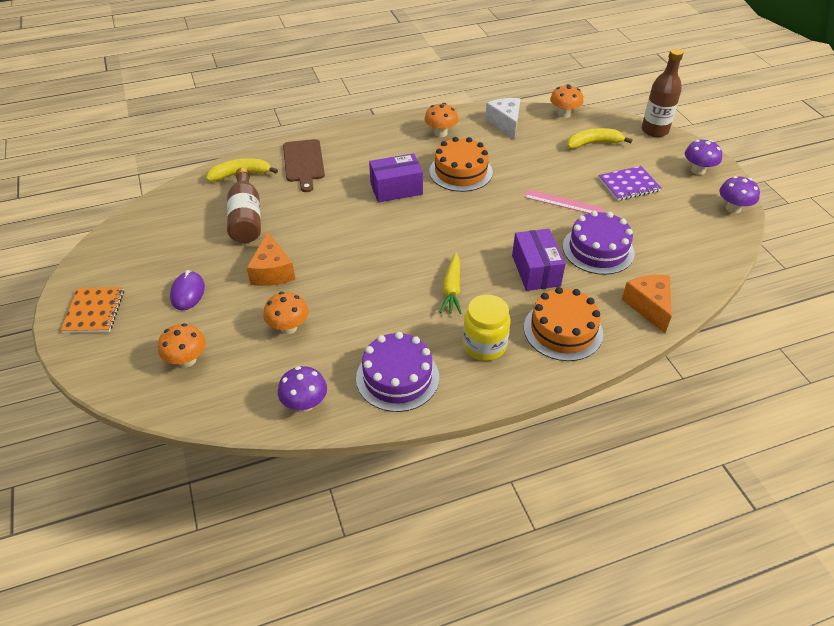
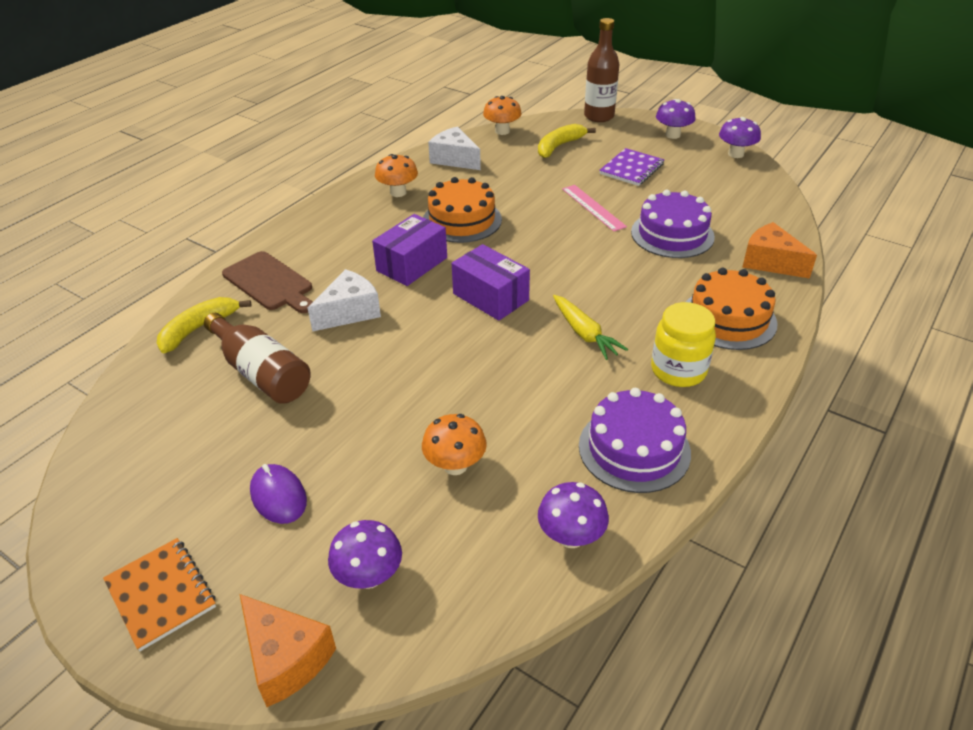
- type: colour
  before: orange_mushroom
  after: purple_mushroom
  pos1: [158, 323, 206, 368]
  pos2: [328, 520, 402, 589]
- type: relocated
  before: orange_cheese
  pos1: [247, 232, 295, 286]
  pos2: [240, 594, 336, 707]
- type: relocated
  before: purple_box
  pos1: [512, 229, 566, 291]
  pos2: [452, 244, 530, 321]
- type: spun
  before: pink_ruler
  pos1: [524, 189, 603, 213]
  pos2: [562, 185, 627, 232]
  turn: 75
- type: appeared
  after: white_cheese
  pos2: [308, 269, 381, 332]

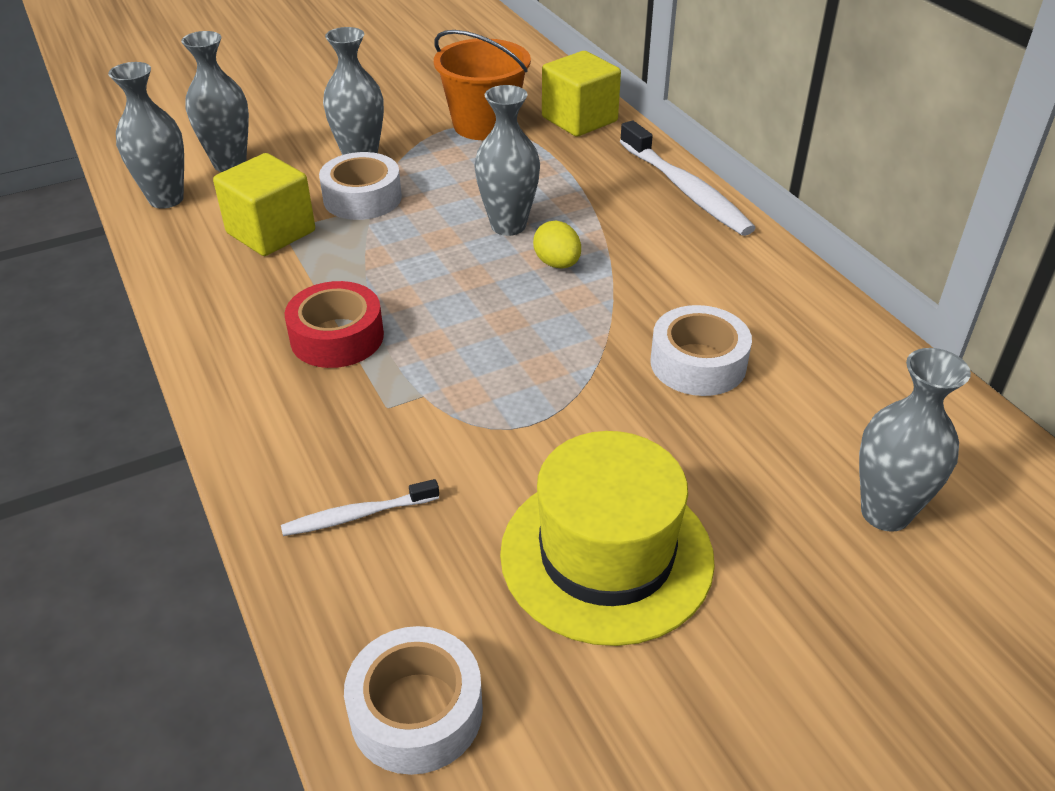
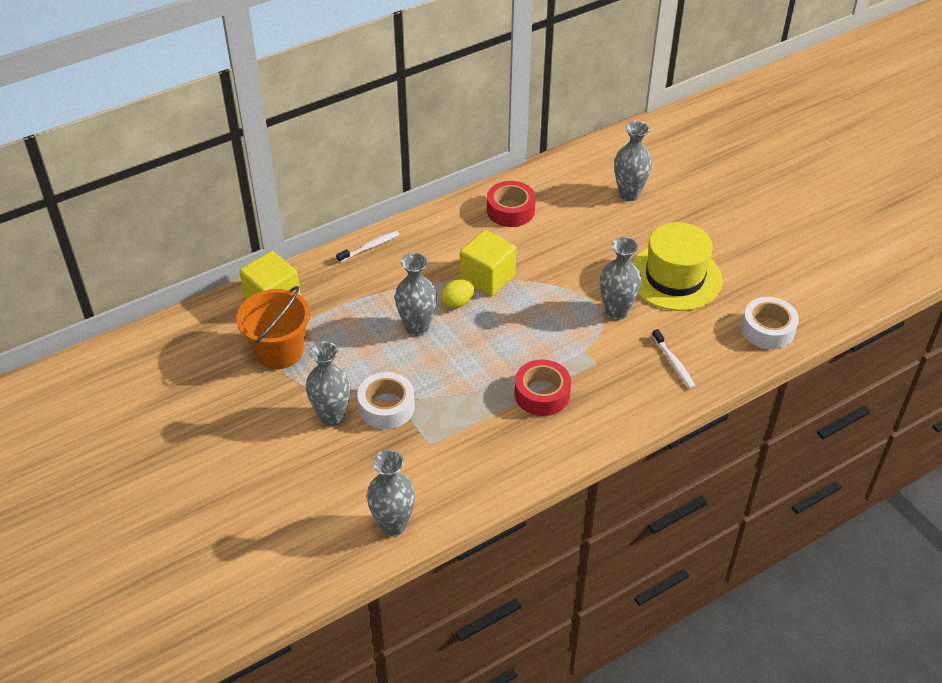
- type: relocated
  before: grey_vase
  pos1: [181, 31, 249, 172]
  pos2: [600, 237, 642, 320]
- type: relocated
  before: yellow_cube
  pos1: [213, 153, 315, 256]
  pos2: [460, 230, 516, 296]
- type: size
  before: white_toothbrush
  pos1: [620, 121, 755, 236]
  pos2: [336, 231, 400, 263]
  scale: 0.54
- type: missing
  before: white_tape
  pos1: [650, 305, 752, 396]
- type: appeared
  after: red_tape
  pos2: [487, 181, 536, 227]

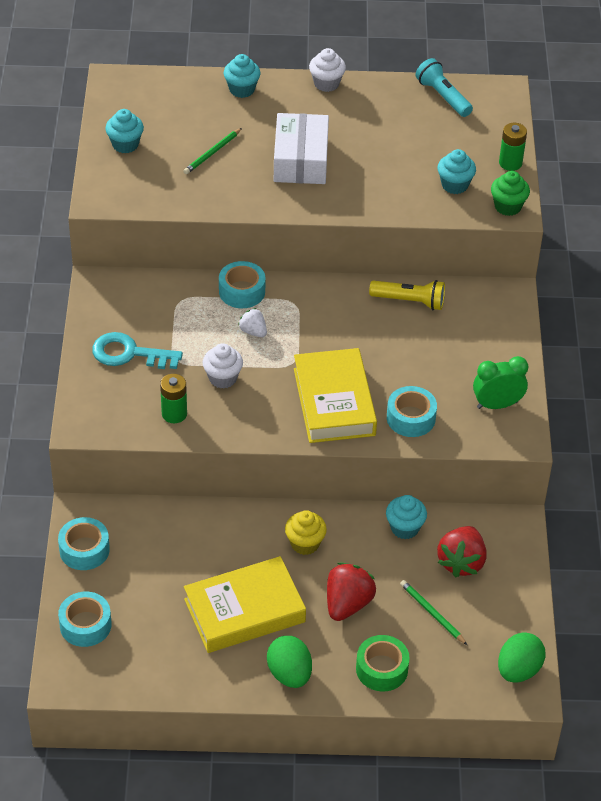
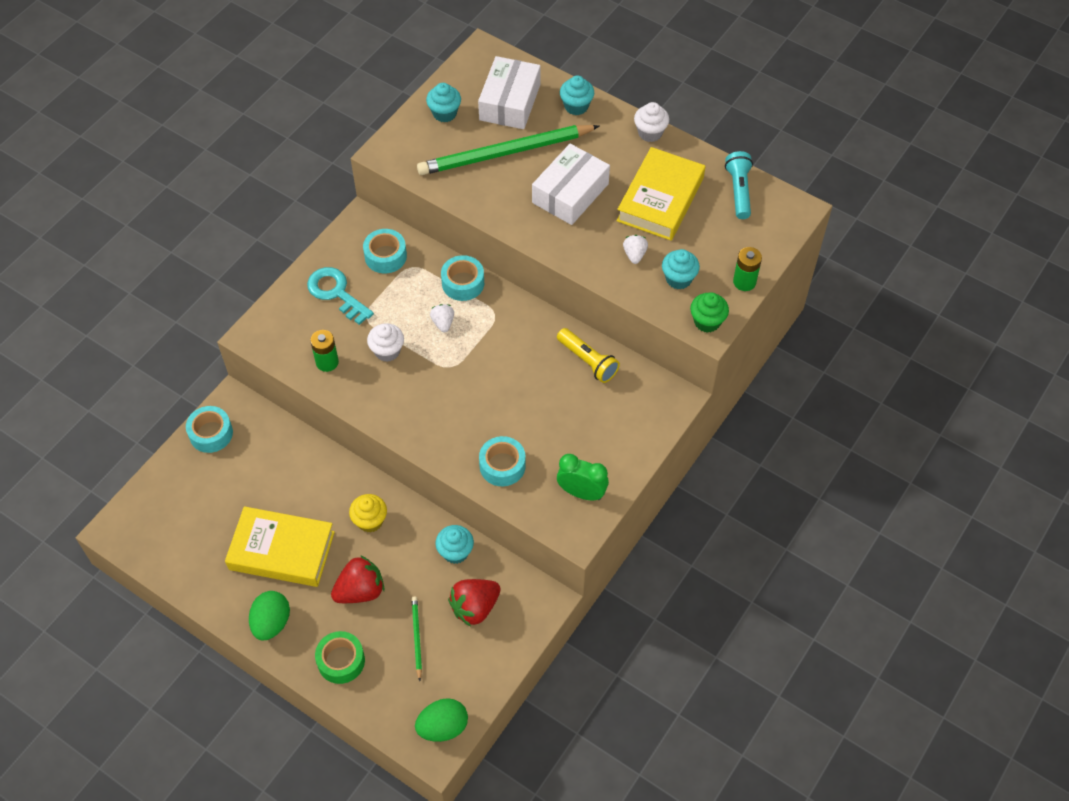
- type: relocated
  before: turquoise_tape
  pos1: [58, 592, 112, 647]
  pos2: [363, 229, 407, 274]
- type: size
  before: green_pencil
  pos1: [184, 128, 242, 174]
  pos2: [417, 125, 599, 175]
  scale: 2.34
- type: relocated
  before: yellow_book
  pos1: [294, 348, 377, 443]
  pos2: [617, 147, 705, 241]
- type: appeared
  after: white_box
  pos2: [478, 56, 541, 129]
- type: appeared
  after: white_strawberry
  pos2: [623, 235, 648, 264]

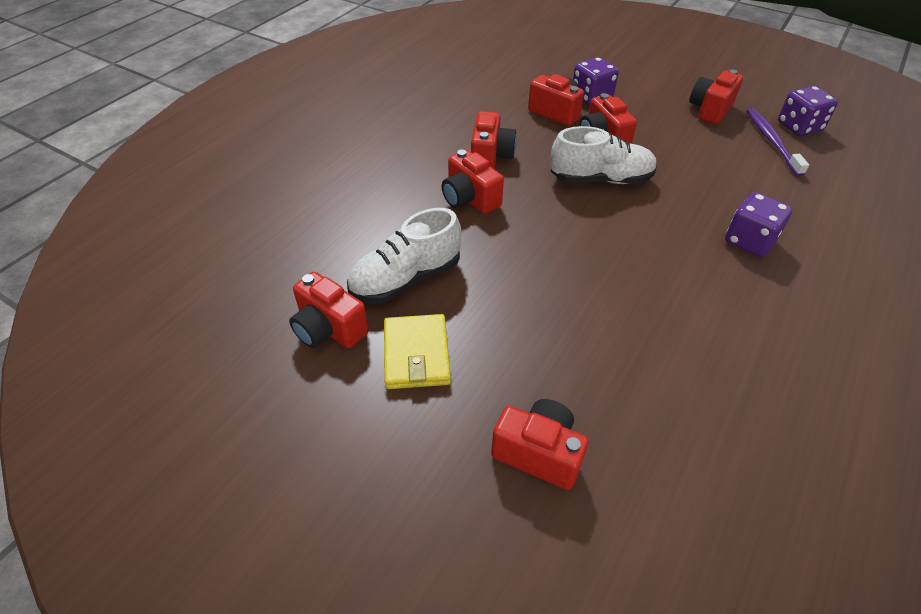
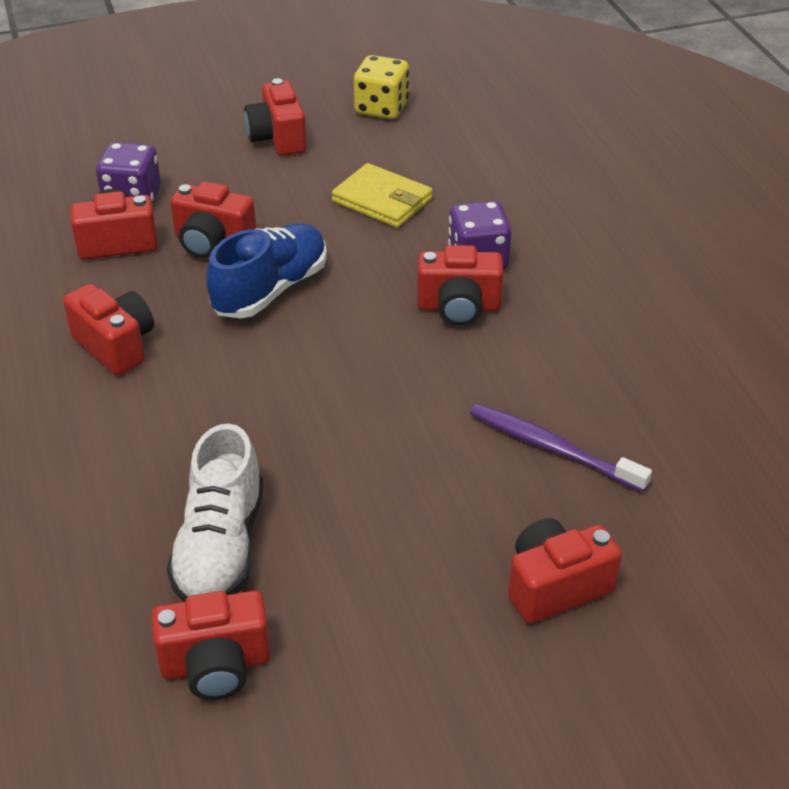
- type: relocated
  before: yellow_wallet
  pos1: [384, 314, 451, 389]
  pos2: [332, 163, 433, 228]
- type: relocated
  before: red_camera
  pos1: [442, 150, 504, 214]
  pos2: [417, 245, 503, 326]
- type: colour
  before: white_shoe
  after: blue_shoe
  pos1: [550, 126, 657, 184]
  pos2: [206, 223, 327, 318]
- type: relocated
  before: purple_toothbrush
  pos1: [747, 108, 809, 176]
  pos2: [470, 404, 652, 492]
- type: colour
  before: purple_dice
  after: yellow_dice
  pos1: [778, 86, 838, 136]
  pos2: [354, 55, 409, 119]

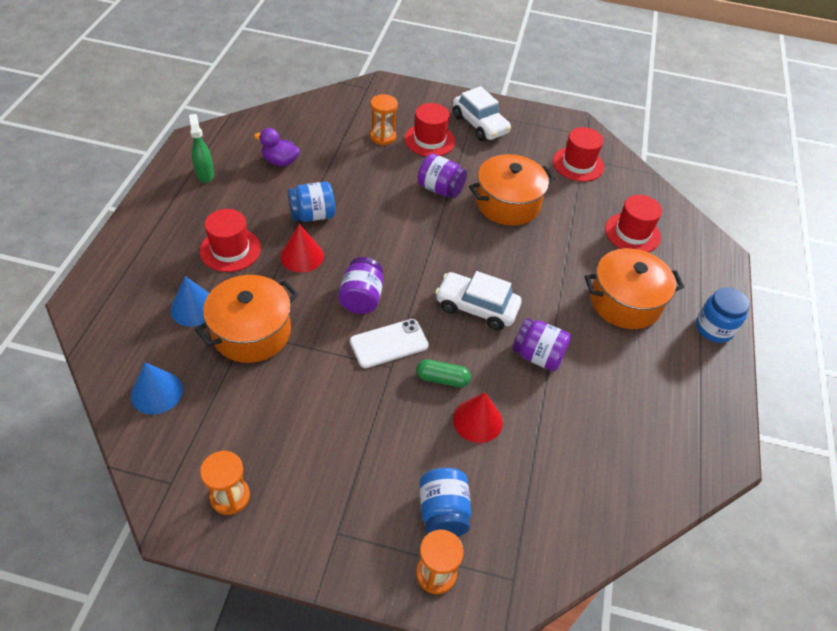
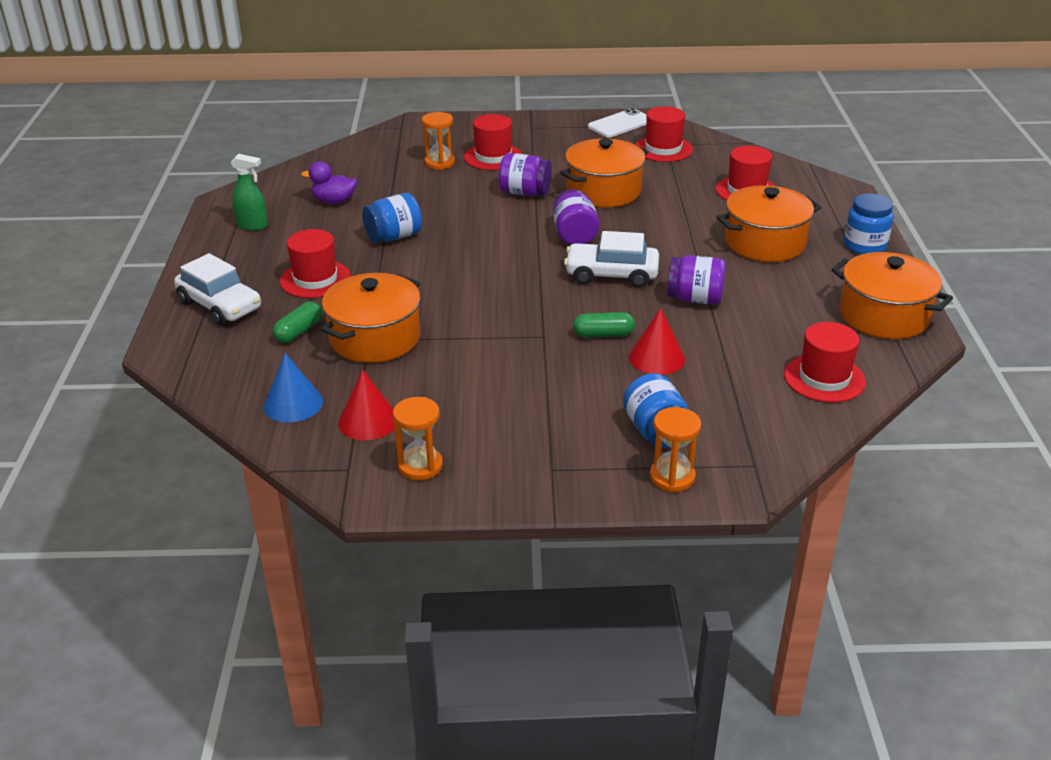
- type: exchanged
  before: blue_cone
  after: green_capsule
  pos1: [170, 276, 210, 327]
  pos2: [273, 301, 322, 343]
- type: spun
  before: green_spray_bottle
  pos1: [189, 114, 214, 183]
  pos2: [230, 154, 268, 231]
  turn: 135
- type: relocated
  before: red_cone
  pos1: [280, 224, 324, 273]
  pos2: [338, 370, 395, 440]
- type: relocated
  before: purple_jar
  pos1: [338, 257, 383, 314]
  pos2: [553, 189, 599, 245]
- type: relocated
  before: white_phone
  pos1: [350, 319, 429, 368]
  pos2: [588, 108, 646, 138]
- type: relocated
  before: white_car
  pos1: [453, 86, 511, 141]
  pos2: [174, 253, 261, 326]
- type: appeared
  after: red_hat
  pos2: [784, 322, 866, 403]
- type: appeared
  after: orange_pot
  pos2: [831, 252, 953, 339]

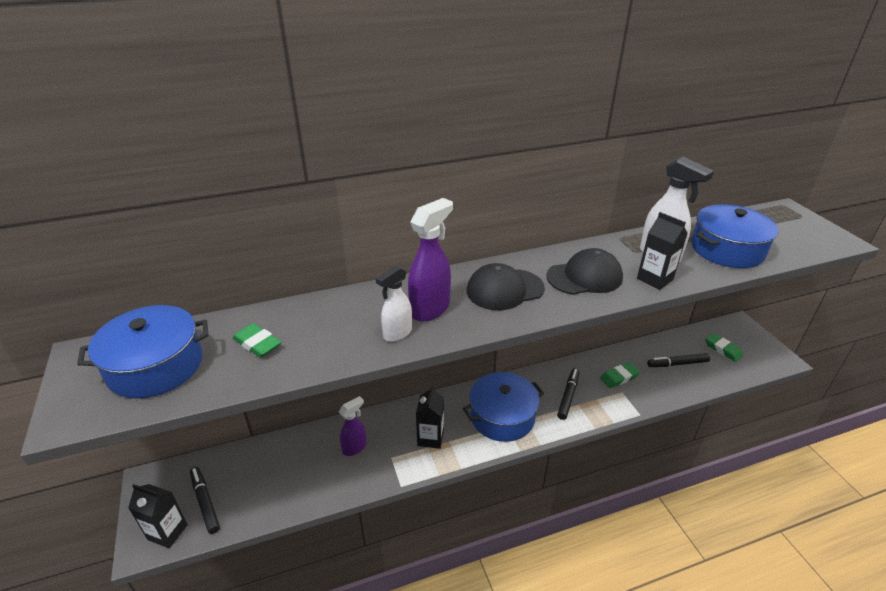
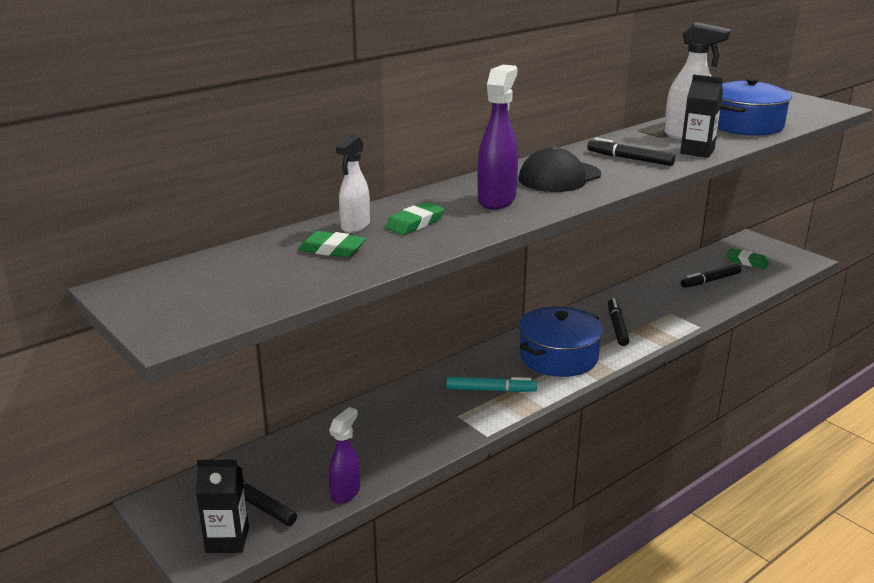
- type: missing
  before: blue_pot
  pos1: [77, 305, 208, 399]
- type: relocated
  before: purple_spray_bottle
  pos1: [339, 396, 367, 456]
  pos2: [328, 407, 360, 504]
- type: relocated
  before: white_spray_bottle
  pos1: [376, 265, 412, 342]
  pos2: [336, 136, 370, 233]
- type: exchanged
  before: black_carton
  after: turquoise_marker
  pos1: [416, 386, 444, 449]
  pos2: [446, 377, 537, 392]
- type: exchanged
  before: black_cap
  after: black_marker
  pos1: [546, 248, 623, 295]
  pos2: [588, 138, 675, 166]
- type: relocated
  before: green_eraser
  pos1: [600, 362, 640, 388]
  pos2: [385, 202, 444, 235]

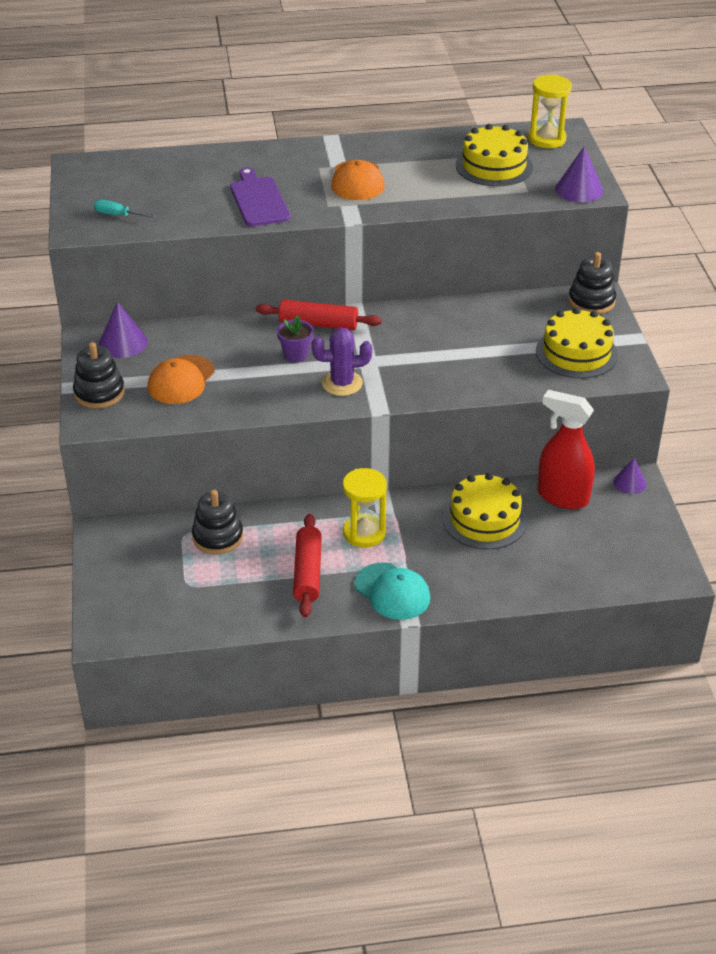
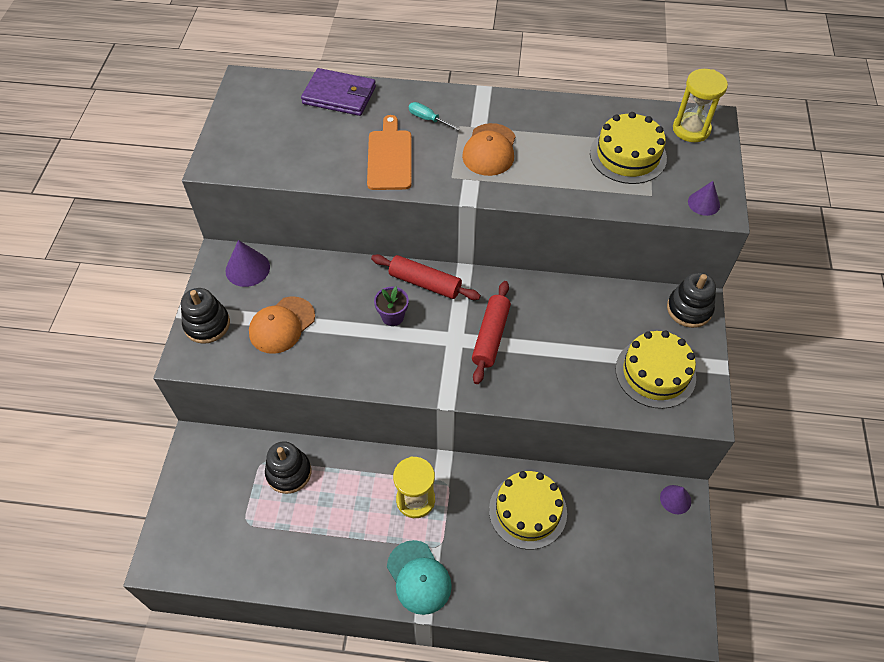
- type: relocated
  before: turquoise_screwdriver
  pos1: [94, 200, 155, 218]
  pos2: [409, 102, 461, 131]
- type: colour
  before: purple_cutting_board
  after: orange_cutting_board
  pos1: [230, 167, 291, 227]
  pos2: [367, 115, 412, 190]
- type: relocated
  before: red_rolling_pin
  pos1: [293, 514, 322, 617]
  pos2: [472, 281, 511, 384]
- type: missing
  before: purple_cactus
  pos1: [311, 327, 372, 396]
- type: missing
  before: red_spray_bottle
  pos1: [537, 390, 595, 509]
- type: size
  before: purple_cone
  pos1: [555, 146, 603, 202]
  pos2: [688, 181, 720, 216]
  scale: 0.66
- type: appeared
  after: purple_wallet
  pos2: [301, 68, 376, 116]

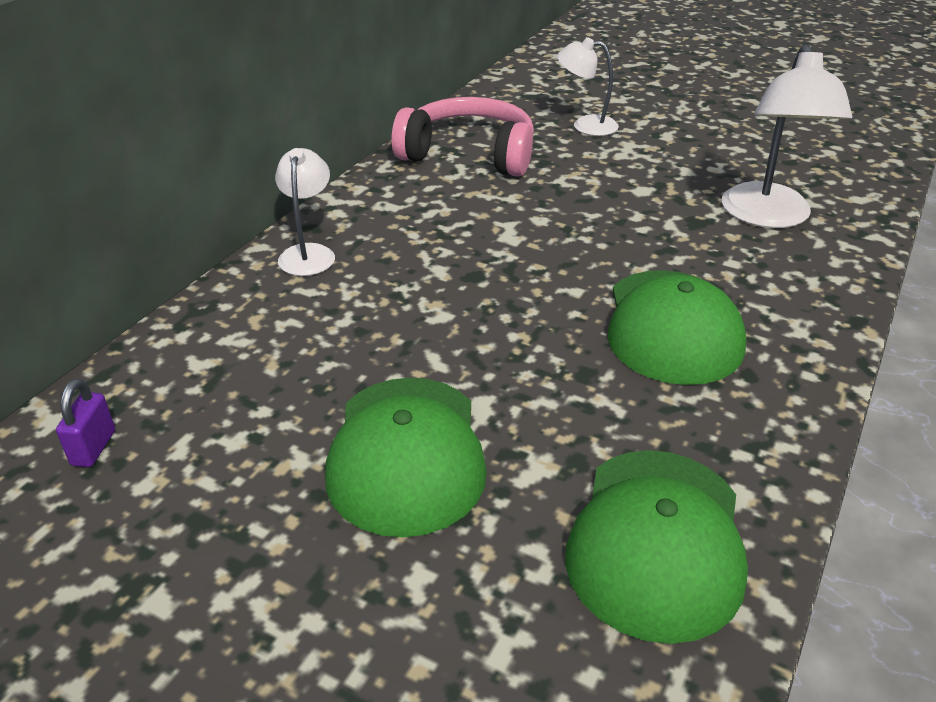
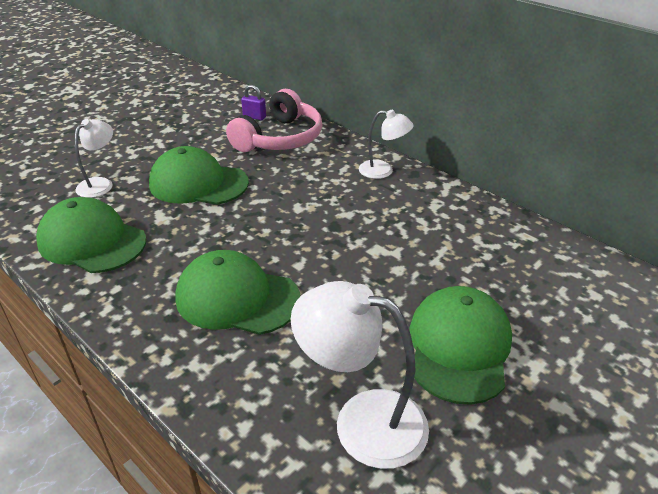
- type: relocated
  before: pink_headphones
  pos1: [391, 97, 534, 177]
  pos2: [226, 89, 322, 152]
- type: relocated
  before: white_lamp
  pos1: [557, 37, 619, 136]
  pos2: [75, 119, 113, 198]
- type: appeared
  after: green_cap
  pos2: [410, 286, 512, 405]

